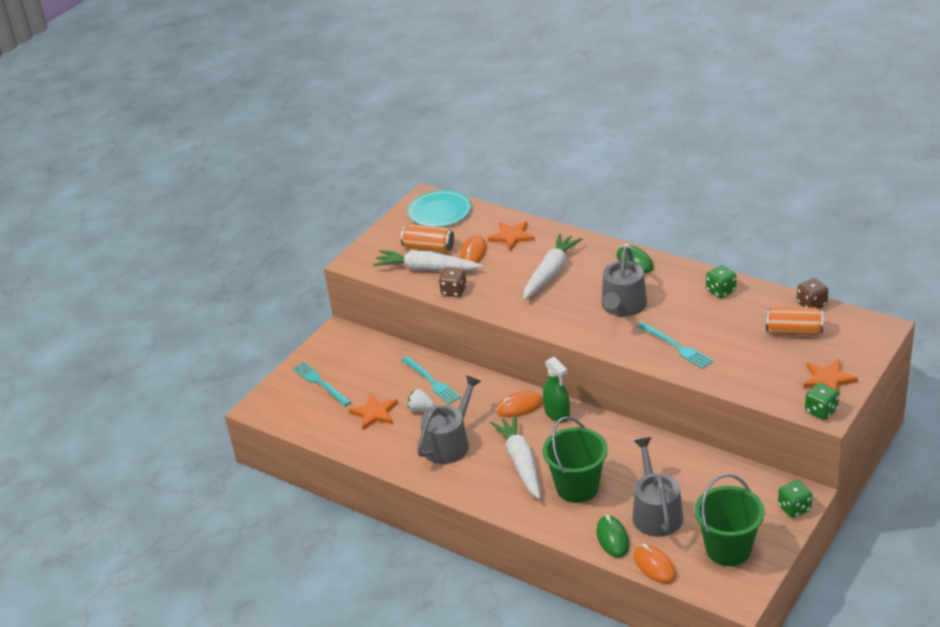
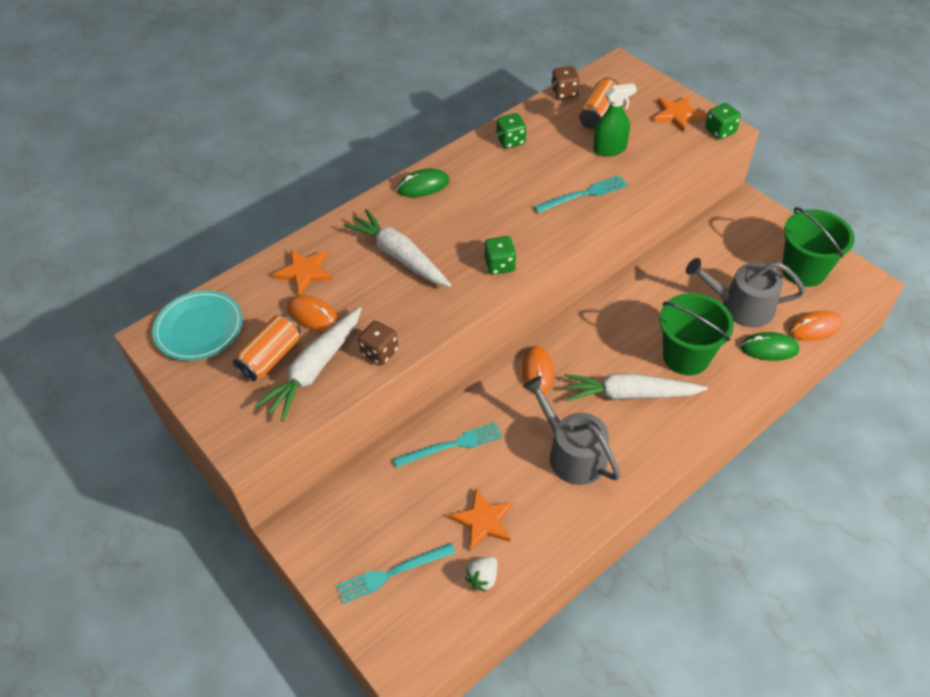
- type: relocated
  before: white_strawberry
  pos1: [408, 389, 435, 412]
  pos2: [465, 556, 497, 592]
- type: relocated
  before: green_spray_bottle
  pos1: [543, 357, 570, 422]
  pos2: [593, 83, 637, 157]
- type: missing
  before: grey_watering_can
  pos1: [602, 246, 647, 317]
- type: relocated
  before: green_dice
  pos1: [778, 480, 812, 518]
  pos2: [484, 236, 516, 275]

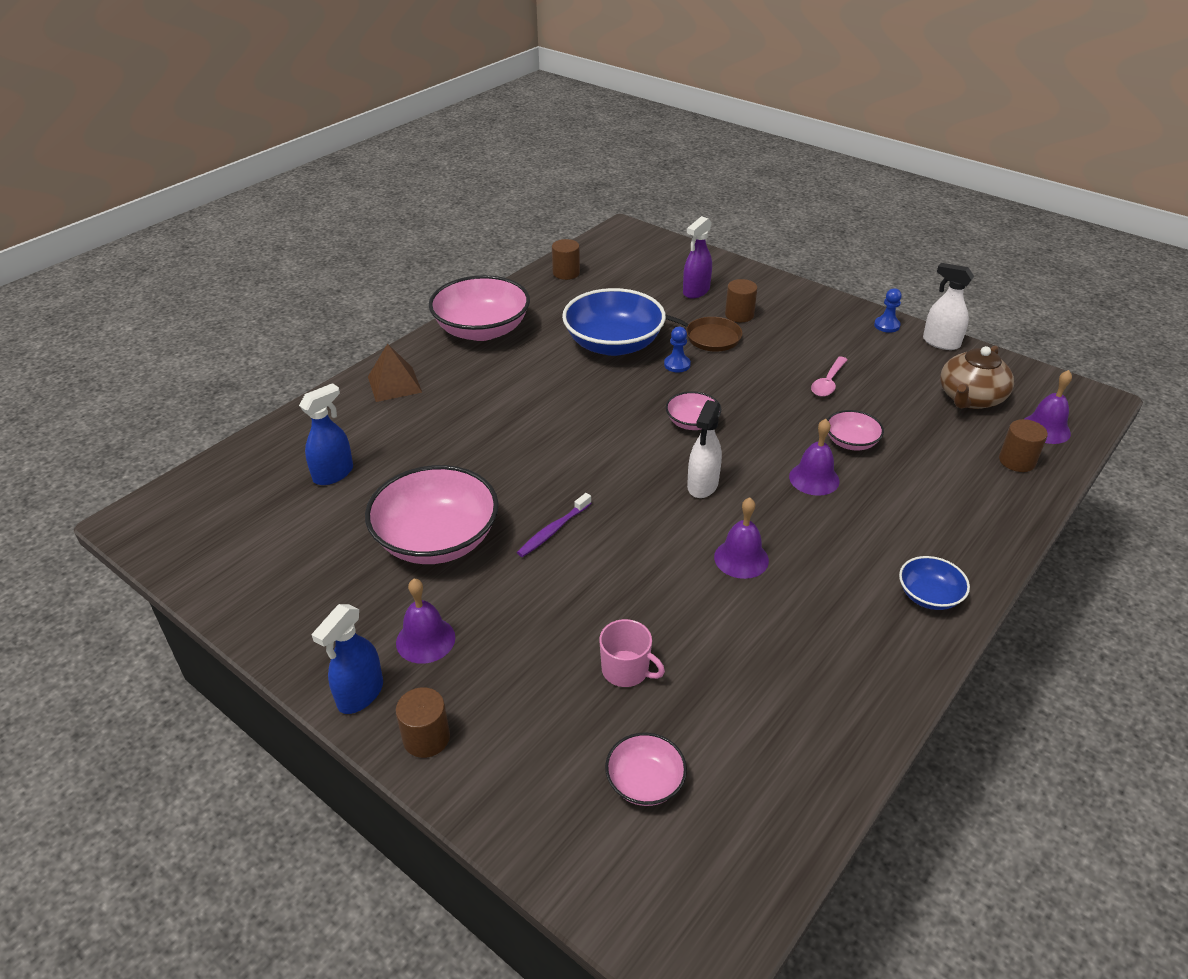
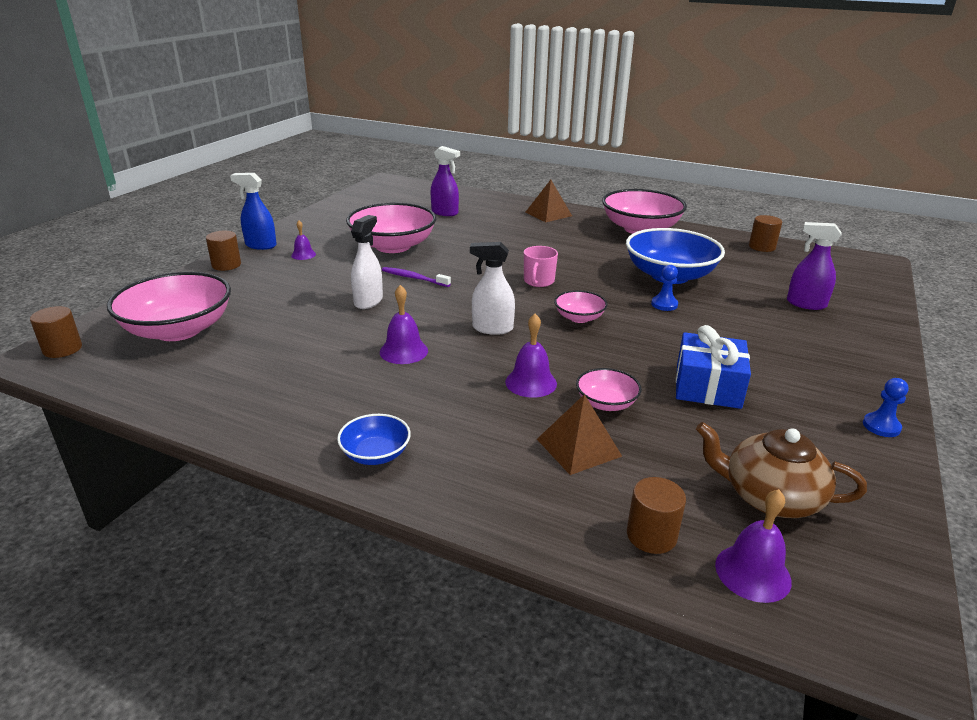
- type: colour
  before: blue_spray_bottle
  after: purple_spray_bottle
  pos1: [299, 383, 353, 485]
  pos2: [431, 146, 460, 216]
- type: size
  before: purple_bell
  pos1: [396, 579, 455, 664]
  pos2: [291, 220, 316, 260]
  scale: 0.65
- type: relocated
  before: pink_mug
  pos1: [599, 619, 665, 687]
  pos2: [524, 246, 558, 287]
- type: size
  before: pink_bowl
  pos1: [605, 733, 687, 806]
  pos2: [107, 272, 231, 341]
  scale: 2.04
- type: missing
  before: brown_pan
  pos1: [666, 315, 742, 352]
- type: relocated
  before: brown_cylinder
  pos1: [725, 279, 758, 322]
  pos2: [30, 306, 82, 358]
- type: exchanged
  before: pink_spoon
  after: blue_gift
  pos1: [811, 356, 848, 397]
  pos2: [676, 325, 751, 409]
- type: relocated
  before: white_spray_bottle
  pos1: [923, 263, 974, 350]
  pos2: [351, 215, 383, 309]
- type: appeared
  after: brown_pyramid
  pos2: [537, 394, 622, 475]

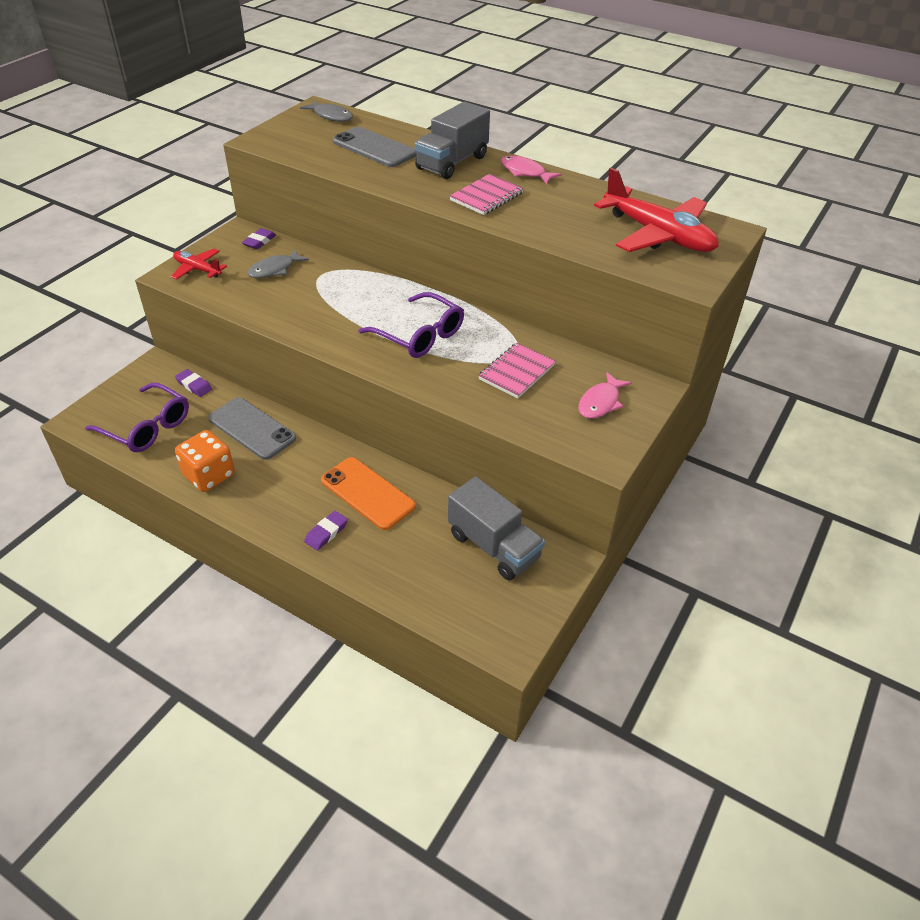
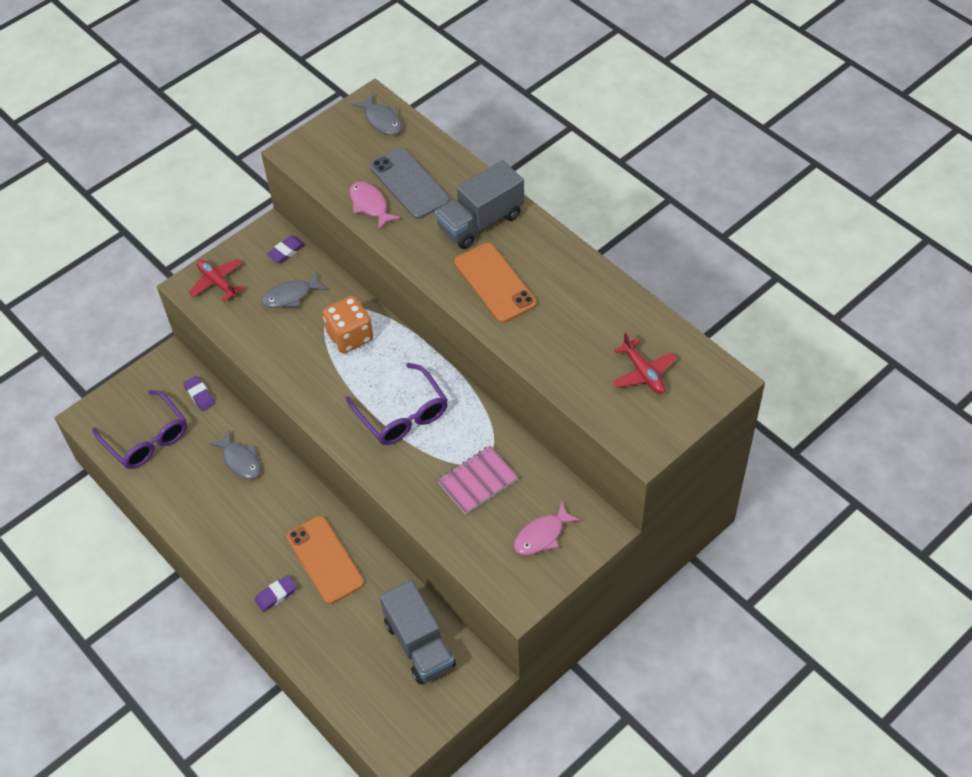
- type: relocated
  before: orange_dice
  pos1: [175, 430, 235, 492]
  pos2: [322, 296, 373, 353]
- type: exchanged
  before: grey_phone
  after: grey_fish
  pos1: [208, 397, 296, 460]
  pos2: [209, 430, 261, 479]
- type: exchanged
  before: pink_notebook
  after: orange_phone
  pos1: [449, 174, 524, 215]
  pos2: [454, 243, 537, 323]
- type: relocated
  before: pink_fish
  pos1: [501, 155, 562, 184]
  pos2: [349, 181, 401, 230]
- type: size
  before: red_plane
  pos1: [594, 168, 719, 252]
  pos2: [612, 333, 677, 394]
  scale: 0.52

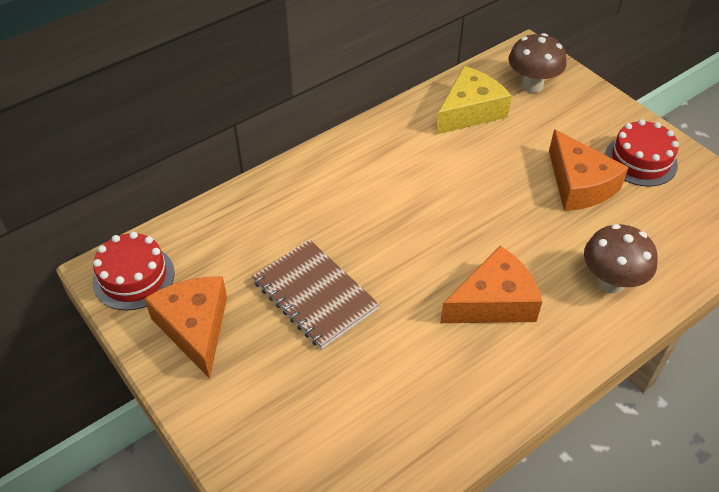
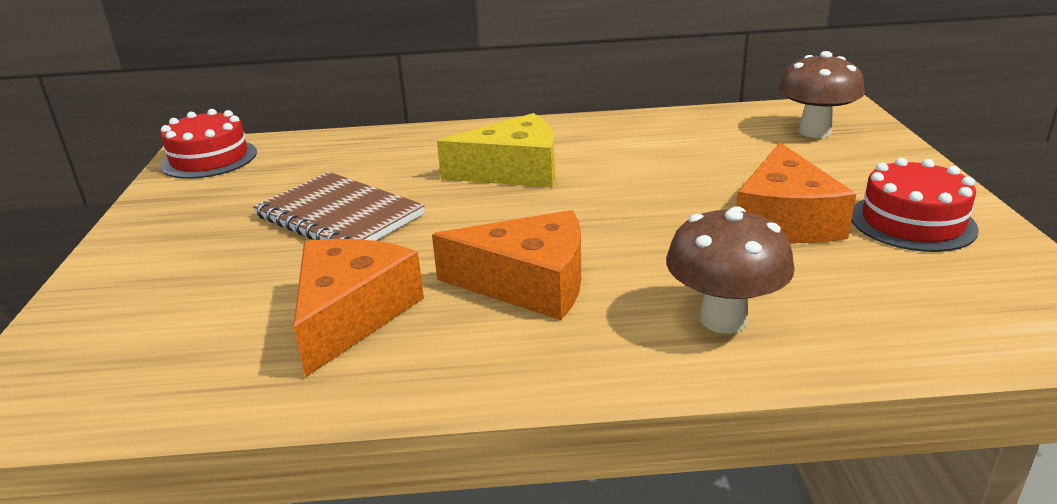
- type: relocated
  before: orange_cheese
  pos1: [144, 277, 227, 379]
  pos2: [294, 239, 424, 377]
- type: spun
  before: brown_notebook
  pos1: [252, 240, 380, 349]
  pos2: [253, 172, 425, 241]
  turn: -45
- type: relocated
  before: yellow_cheese
  pos1: [436, 66, 512, 135]
  pos2: [437, 113, 555, 187]

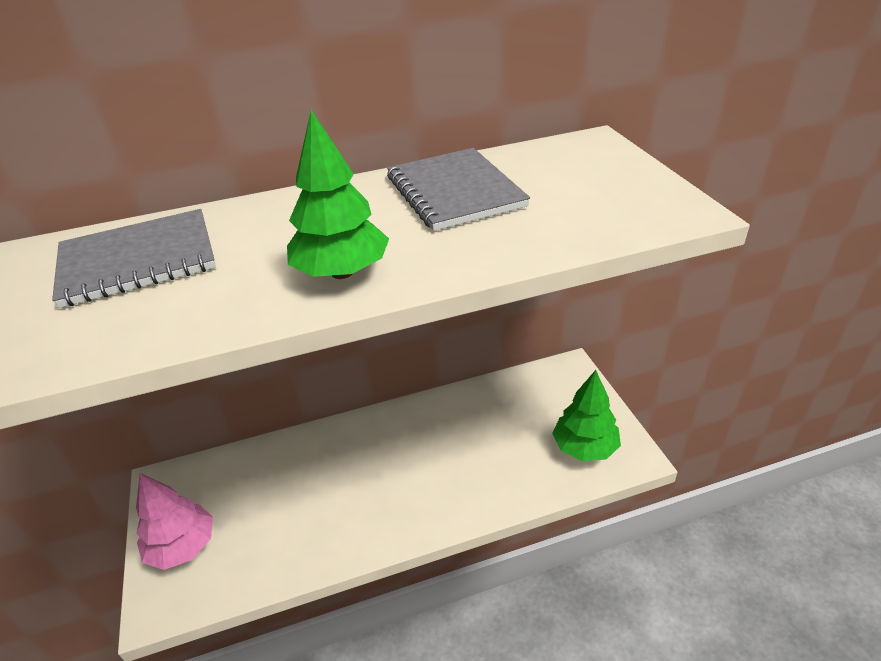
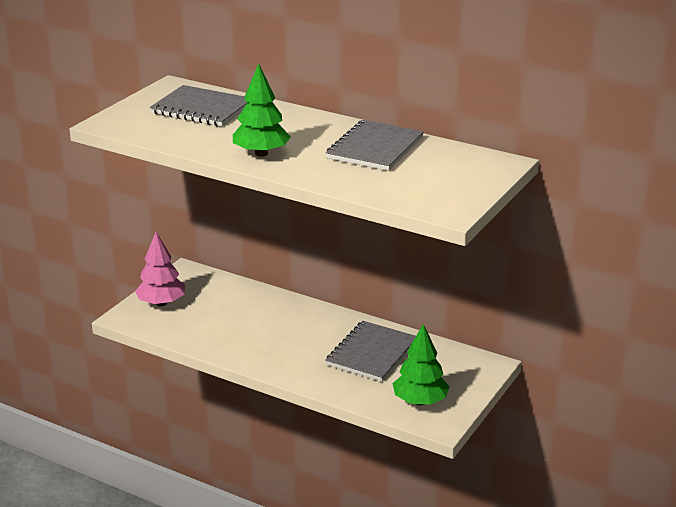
- type: appeared
  after: grey_notebook
  pos2: [325, 321, 416, 382]

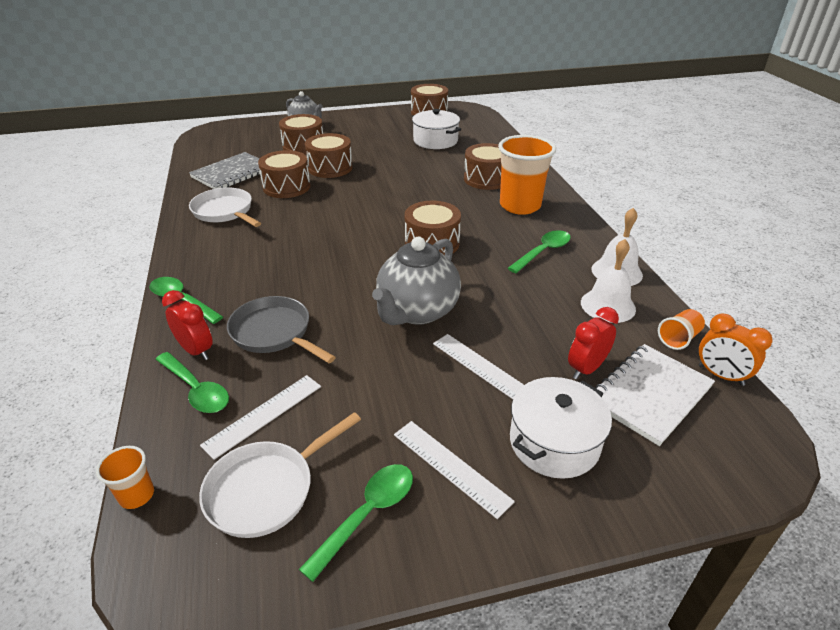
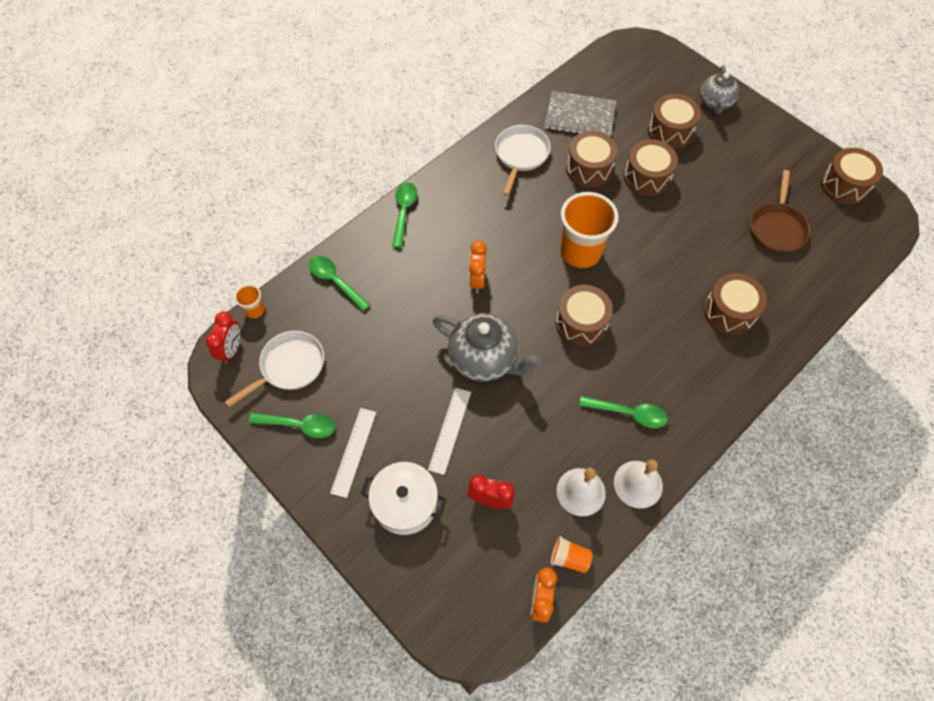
- type: spun
  before: green_spoon
  pos1: [155, 352, 229, 413]
  pos2: [309, 256, 371, 311]
  turn: 120
- type: relocated
  before: red_clock
  pos1: [162, 290, 213, 360]
  pos2: [206, 312, 240, 364]
- type: spun
  before: white_pan
  pos1: [199, 412, 361, 538]
  pos2: [225, 331, 324, 407]
  turn: 120
- type: missing
  before: white_ruler
  pos1: [200, 375, 321, 460]
- type: missing
  before: grey_pan
  pos1: [227, 296, 336, 363]
- type: spun
  before: grey_teapot
  pos1: [372, 237, 461, 325]
  pos2: [433, 313, 542, 382]
  turn: -150
- type: exchanged
  before: white_pot
  after: brown_pan
  pos1: [412, 109, 461, 149]
  pos2: [750, 170, 810, 253]
- type: relocated
  before: orange_cup
  pos1: [498, 135, 556, 215]
  pos2: [560, 192, 619, 268]
- type: missing
  before: white_notebook
  pos1: [596, 344, 715, 446]
- type: appeared
  after: orange_clock
  pos2: [469, 241, 487, 293]

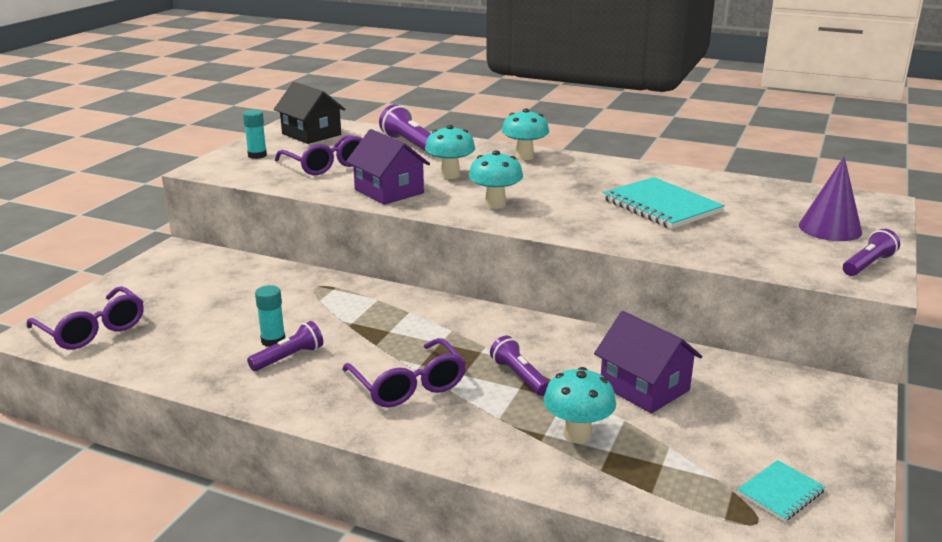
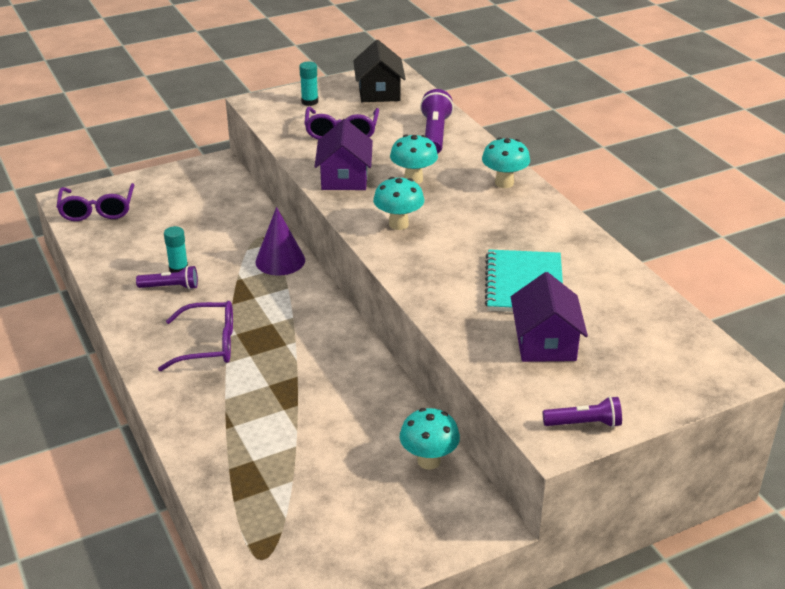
- type: spun
  before: purple_glasses
  pos1: [342, 338, 466, 408]
  pos2: [158, 301, 233, 371]
  turn: -105
- type: missing
  before: purple_flashlight
  pos1: [490, 336, 549, 396]
- type: relocated
  before: turquoise_mushroom
  pos1: [543, 367, 616, 443]
  pos2: [400, 408, 460, 470]
- type: relocated
  before: purple_house
  pos1: [594, 311, 702, 414]
  pos2: [511, 272, 588, 362]
- type: missing
  before: turquoise_notebook
  pos1: [737, 460, 826, 522]
- type: relocated
  before: purple_cone
  pos1: [799, 156, 862, 241]
  pos2: [255, 207, 305, 275]

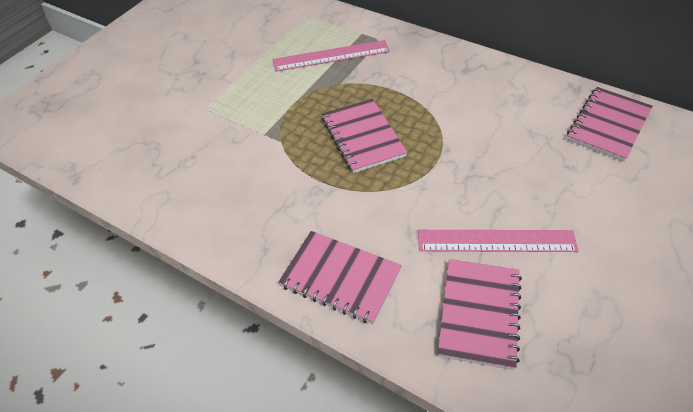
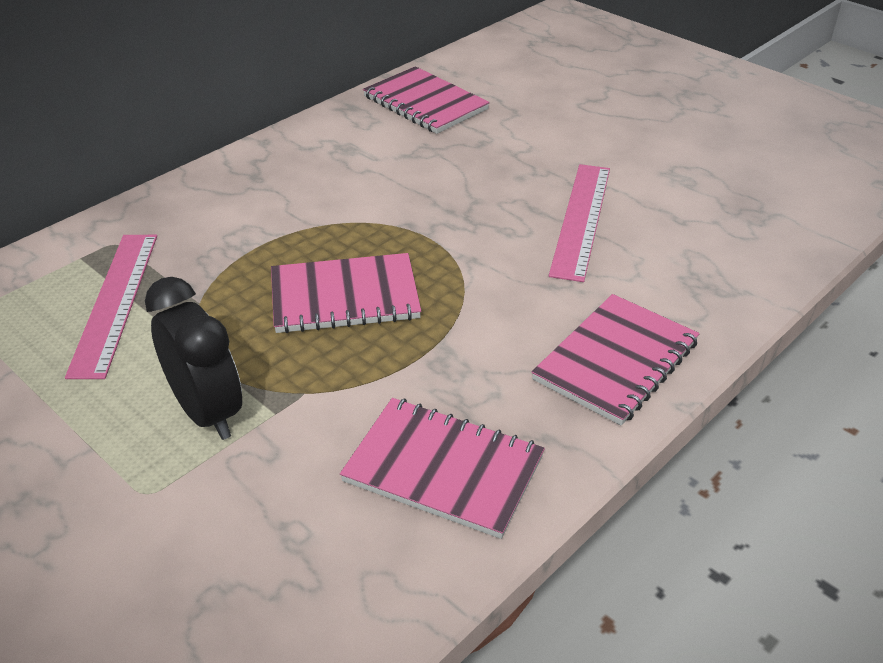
- type: relocated
  before: pink_notebook
  pos1: [438, 259, 522, 370]
  pos2: [340, 398, 545, 539]
- type: appeared
  after: black_clock
  pos2: [145, 277, 242, 440]

